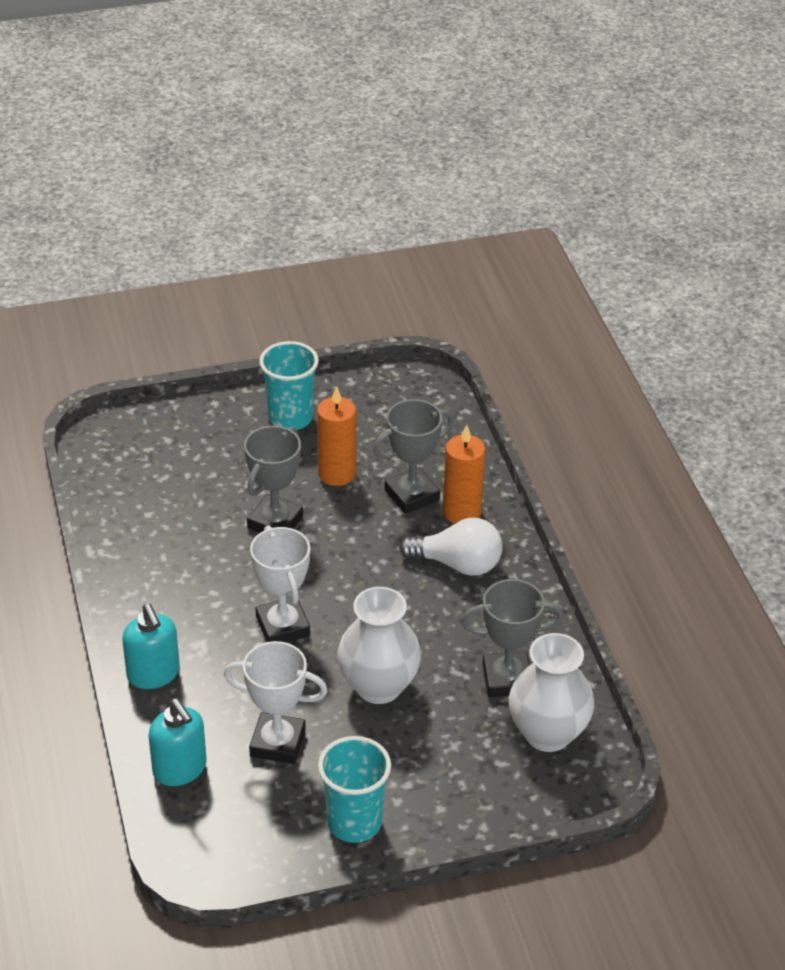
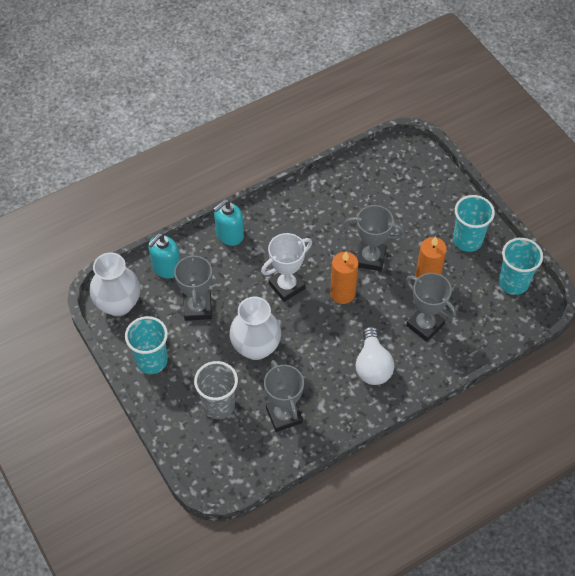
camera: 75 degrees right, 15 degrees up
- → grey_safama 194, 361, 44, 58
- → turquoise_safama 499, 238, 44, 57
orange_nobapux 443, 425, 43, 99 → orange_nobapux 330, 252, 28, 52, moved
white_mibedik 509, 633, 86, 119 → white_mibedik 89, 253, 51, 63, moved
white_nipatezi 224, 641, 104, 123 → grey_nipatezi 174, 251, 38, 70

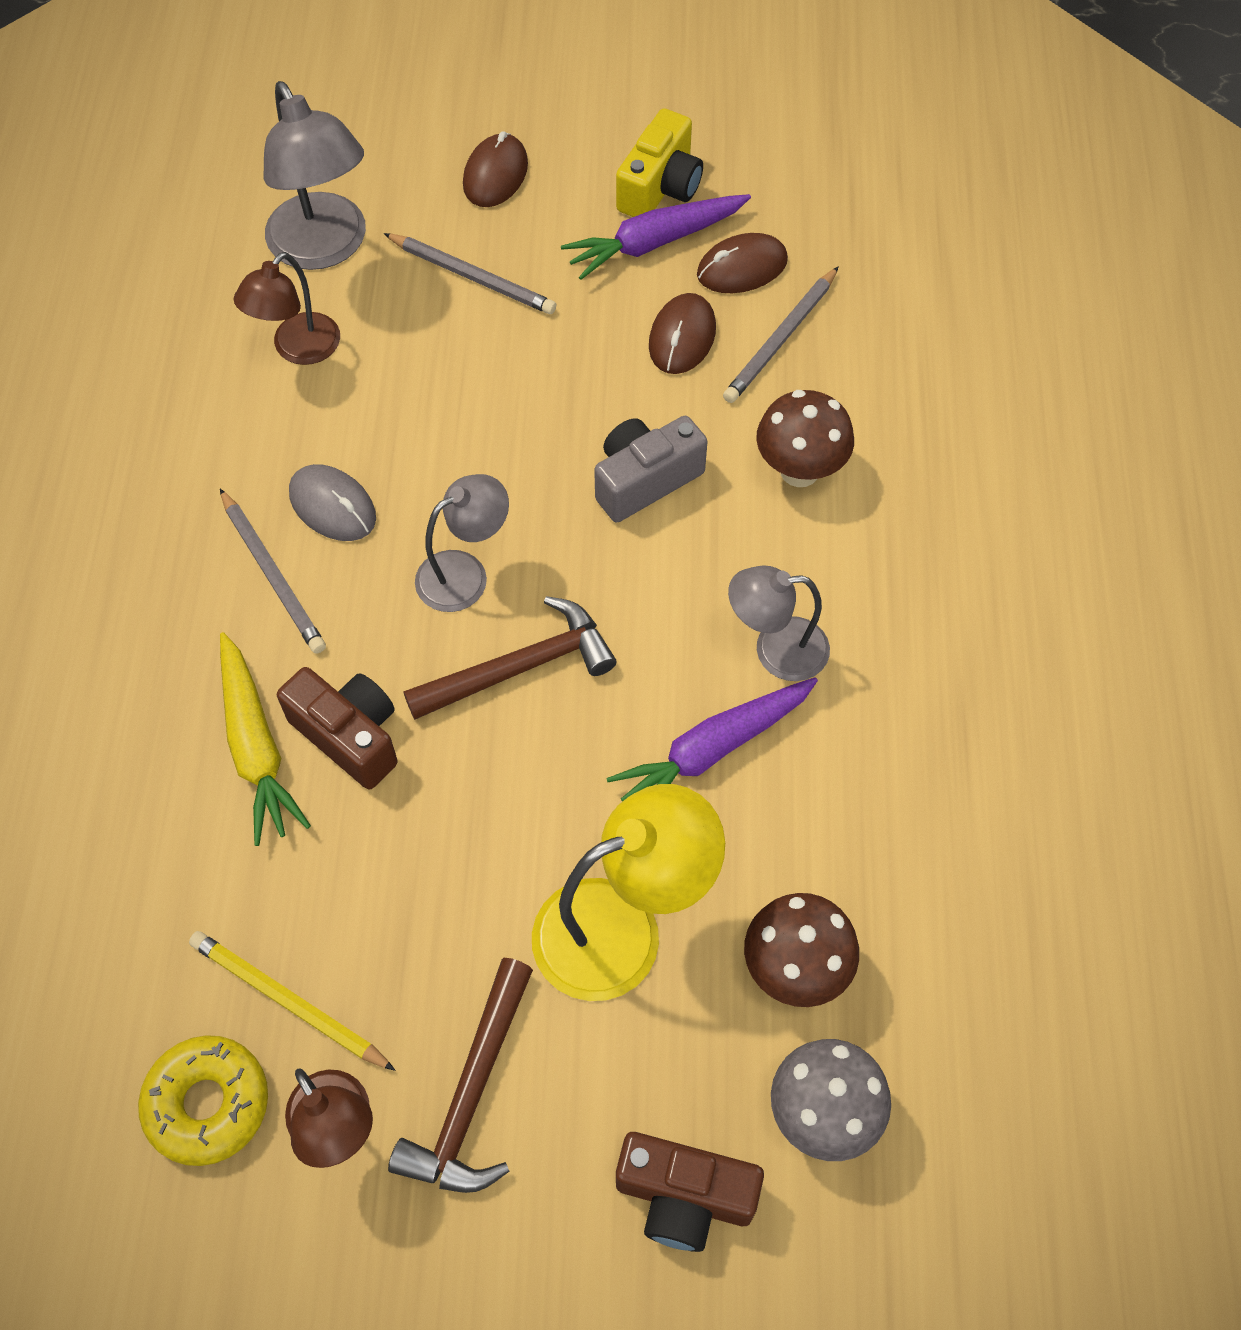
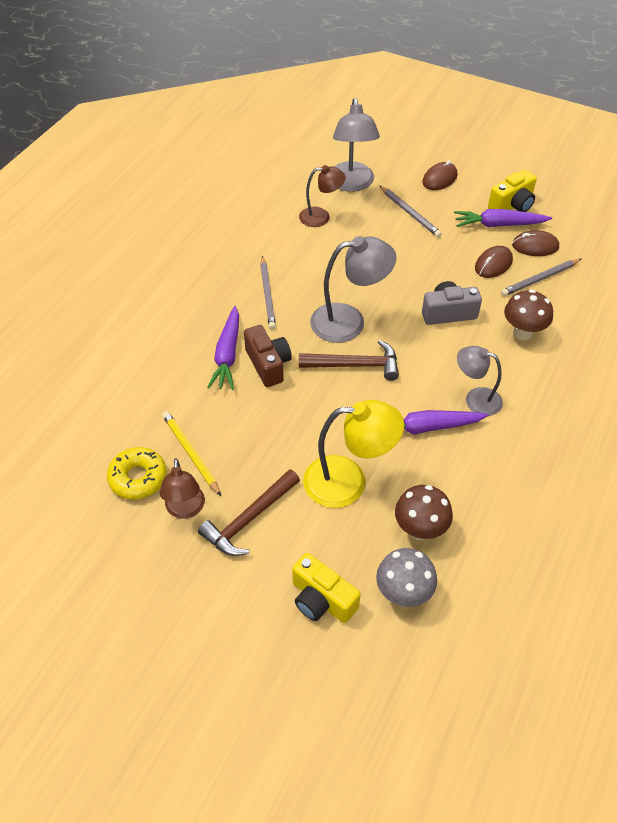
camera: 25 degrees right, 10 degrees down
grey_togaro 289, 464, 87, 77 → -
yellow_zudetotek 220, 632, 91, 214 → purple_zudetotek 207, 306, 32, 84
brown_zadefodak 616, 1132, 148, 120 → yellow_zadefodak 292, 553, 69, 70
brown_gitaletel 234, 252, 106, 113 → brown_gitaletel 299, 165, 47, 62, 150 degrees counterclockwise
grey_gitaletel 415, 474, 94, 138 → grey_gitaletel 310, 236, 87, 107, x1.59

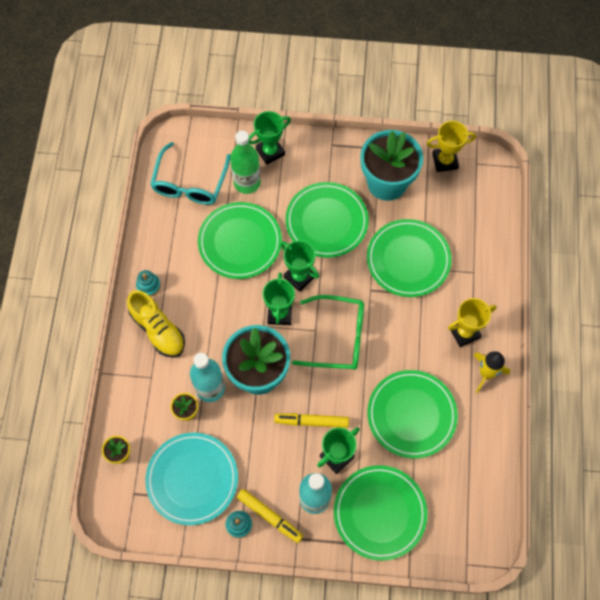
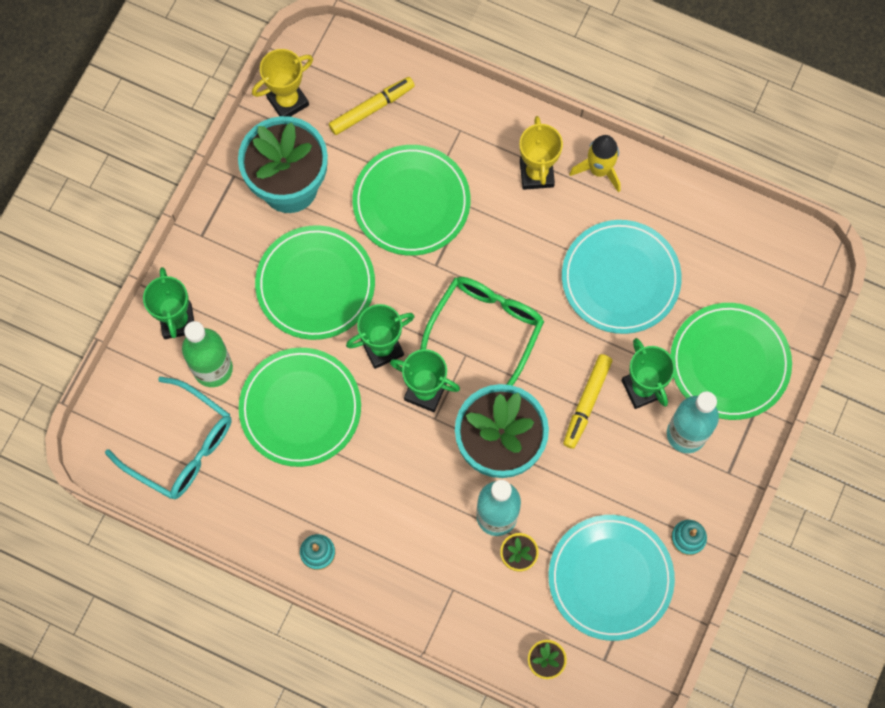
camera: 70 degrees left, 5 degrees up
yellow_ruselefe 127, 290, 58, 68 → -
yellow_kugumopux 237, 489, 66, 54 → yellow_kugumopux 329, 77, 86, 58, moved
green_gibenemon 367, 370, 91, 88 → turquoise_gibenemon 562, 220, 120, 114
yellow_nipatezi 426, 121, 50, 51 → yellow_nipatezi 252, 49, 61, 68, 45 degrees clockwise

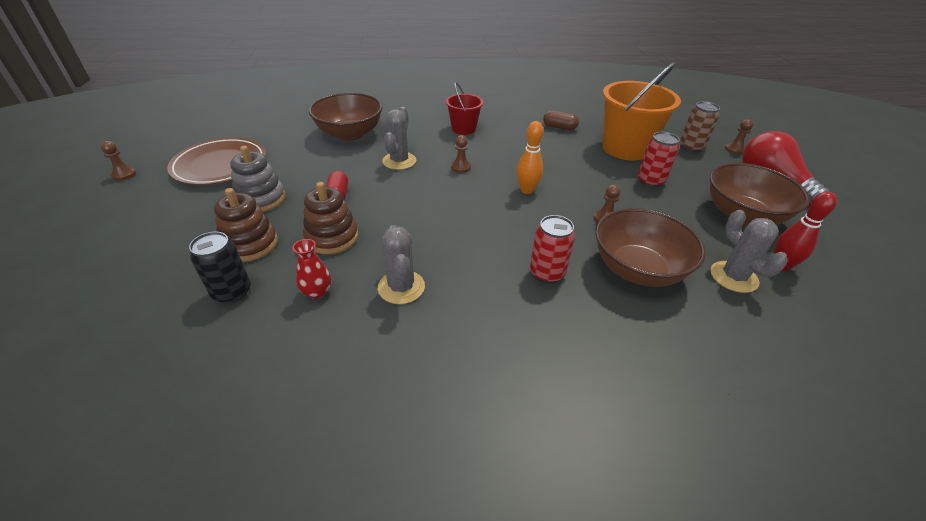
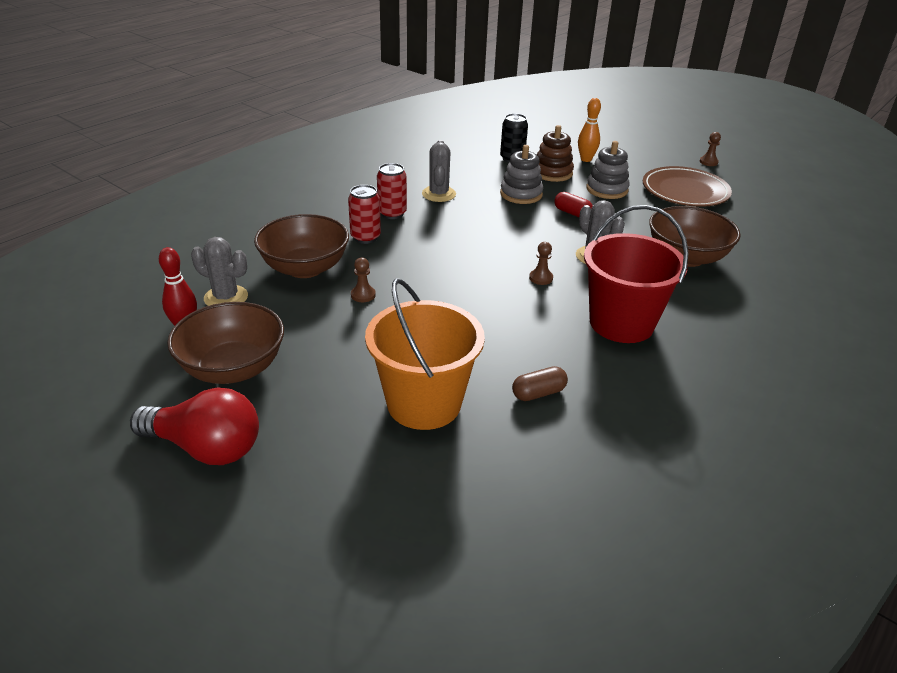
camera: 135 degrees right, 5 degrees down
red_mibedik 293, 239, 38, 60 → -
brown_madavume 680, 101, 40, 51 → -
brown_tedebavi 725, 119, 28, 35 → -
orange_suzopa 517, 121, 27, 73 → orange_suzopa 578, 98, 23, 64, moved
red_madavume 638, 132, 42, 55 → red_madavume 377, 163, 30, 56, moved
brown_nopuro 303, 182, 56, 72 → grey_nopuro 500, 145, 43, 59
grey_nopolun 378, 225, 47, 79 → grey_nopolun 422, 140, 34, 62, 60 degrees clockwise
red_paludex 446, 82, 37, 53 → red_paludex 584, 205, 104, 138, x1.81

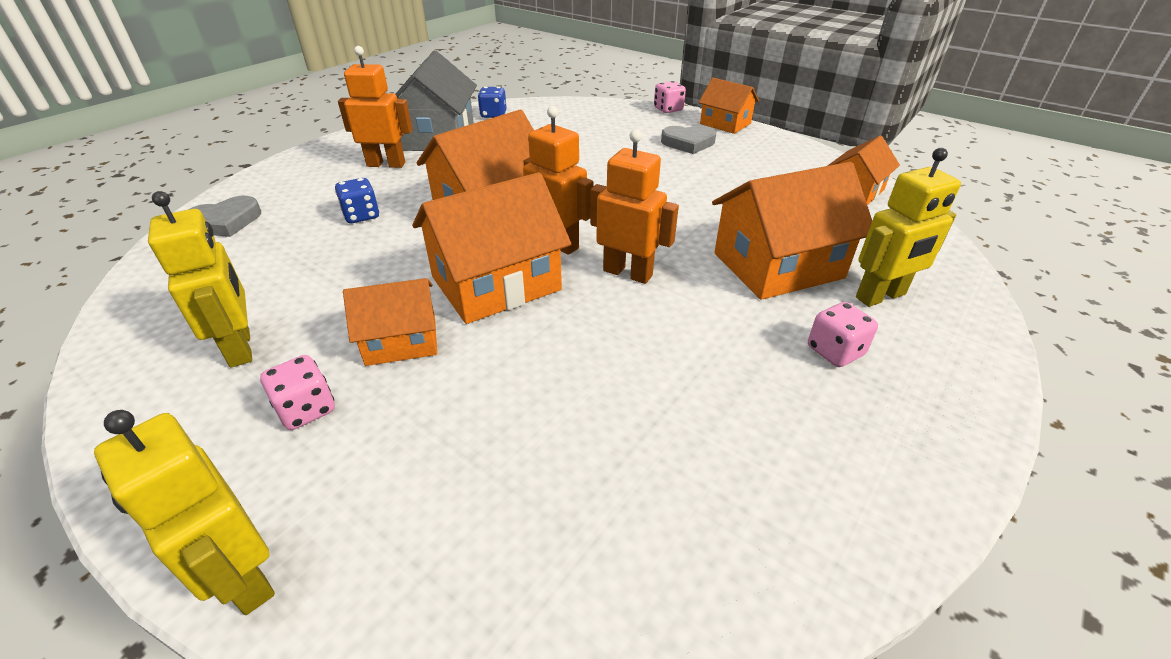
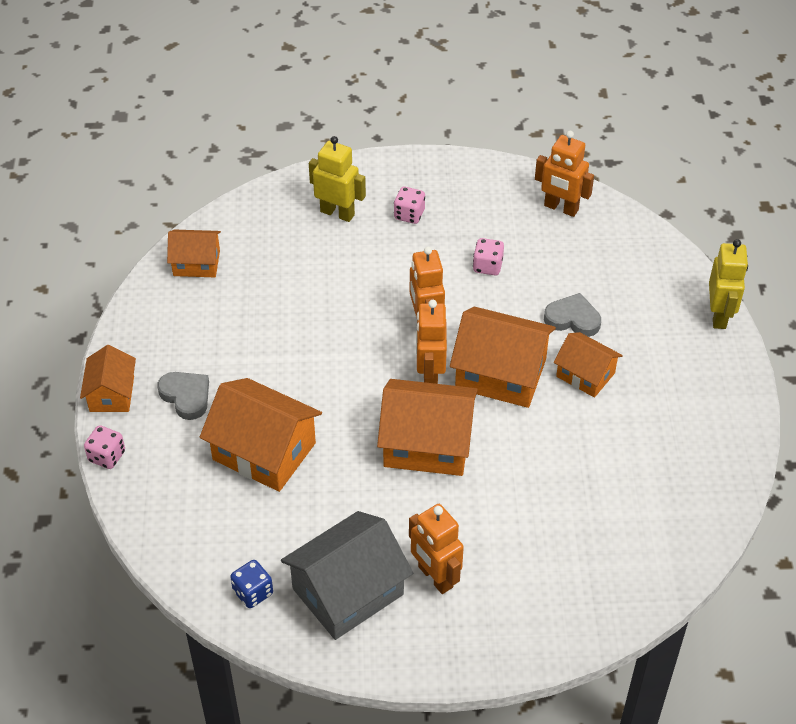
camera: 130 degrees left, 10 degrees up
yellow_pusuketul 148, 191, 104, 177 → -
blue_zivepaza 335, 178, 44, 45 → -
- → orange_pusuketul 535, 131, 59, 86
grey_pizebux 188, 196, 73, 41 → grey_pizebux 544, 293, 57, 44, moved
pink_zivepaza 260, 355, 75, 75 → pink_zivepaza 473, 238, 31, 37, moved
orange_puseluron 712, 162, 160, 138 → orange_puseluron 200, 378, 122, 114, moved

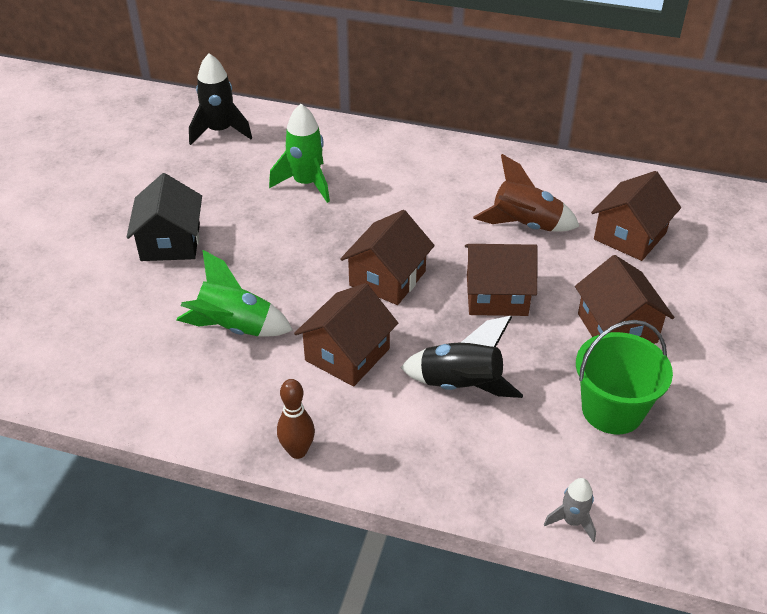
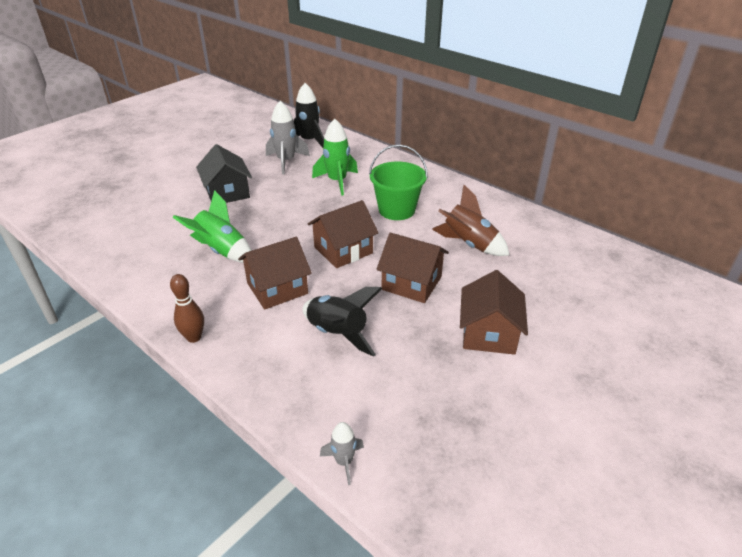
camera: 25 degrees right, 5 degrees down
brown_puseluron 591, 171, 90, 90 → -
- → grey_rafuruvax 266, 101, 44, 73
green_paludex 576, 320, 97, 114 → green_paludex 369, 144, 59, 76, moved
black_puseluron 127, 173, 75, 88 → black_puseluron 196, 144, 56, 59, 45 degrees counterclockwise

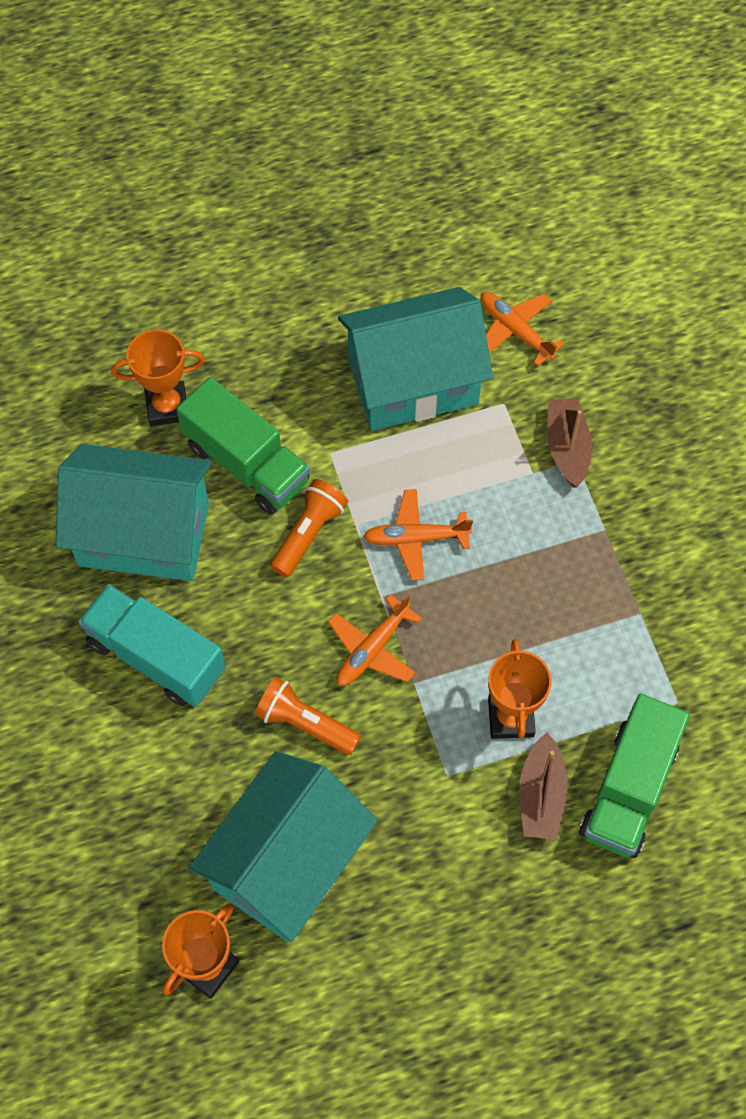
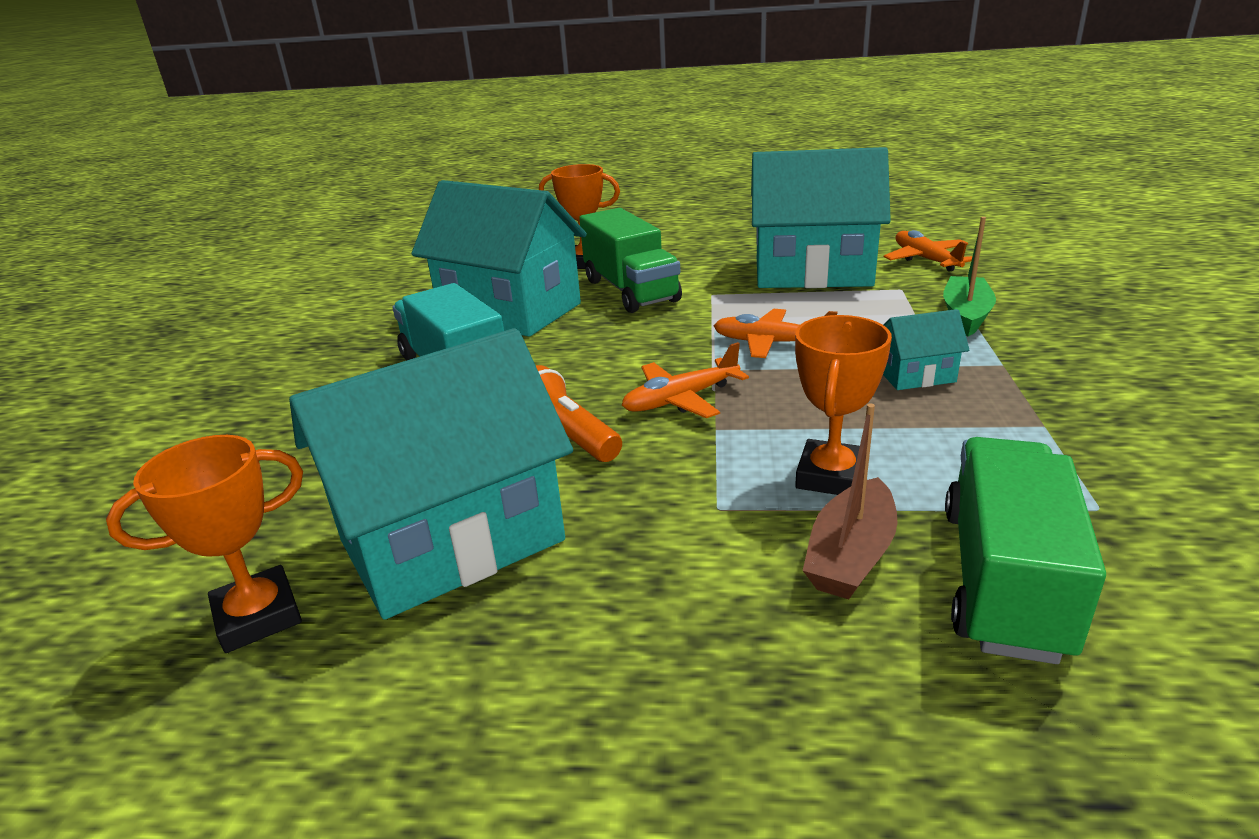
camera: 25 degrees right, 35 degrees down
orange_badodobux 270, 479, 78, 98 → -
- → turquoise_puseluron 883, 309, 86, 81
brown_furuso 547, 398, 45, 89 → green_furuso 943, 217, 53, 119
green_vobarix 579, 693, 111, 165 → green_vobarix 945, 437, 161, 227, 150 degrees clockwise

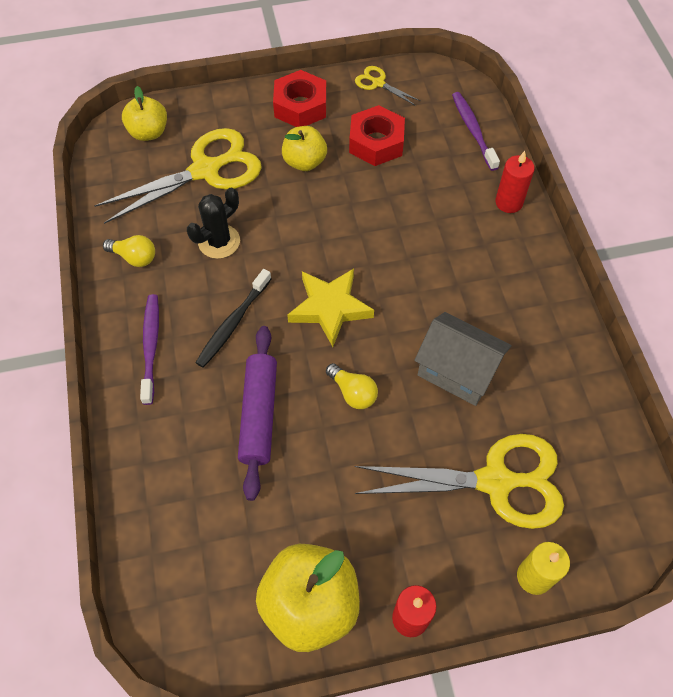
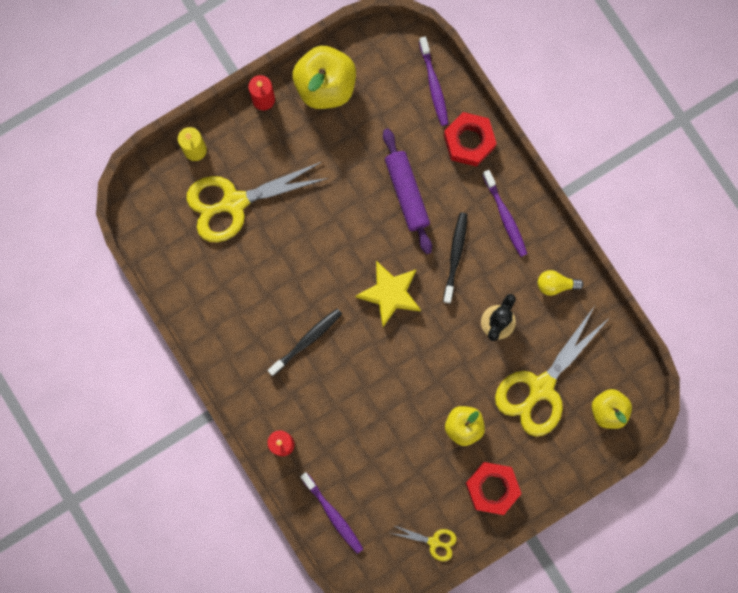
camera: 160 degrees right, 20 degrees up
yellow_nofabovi 326, 363, 52, 46 → -
grey_puseluron 414, 312, 98, 94 → -
- → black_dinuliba 267, 308, 75, 68
- → purple_dinuliba 419, 36, 30, 90
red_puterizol 349, 105, 56, 61 → red_puterizol 444, 112, 53, 55, moved

